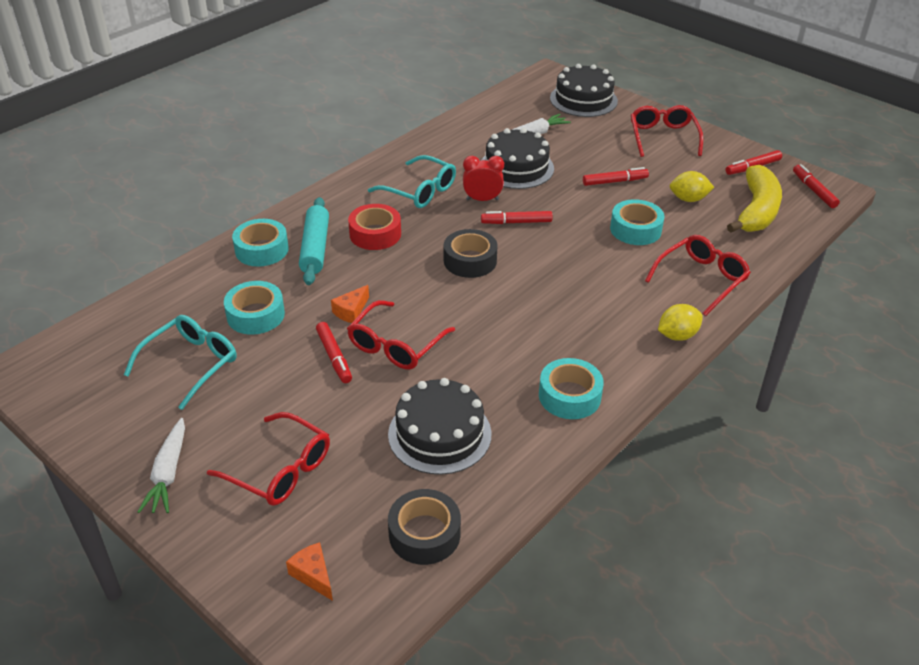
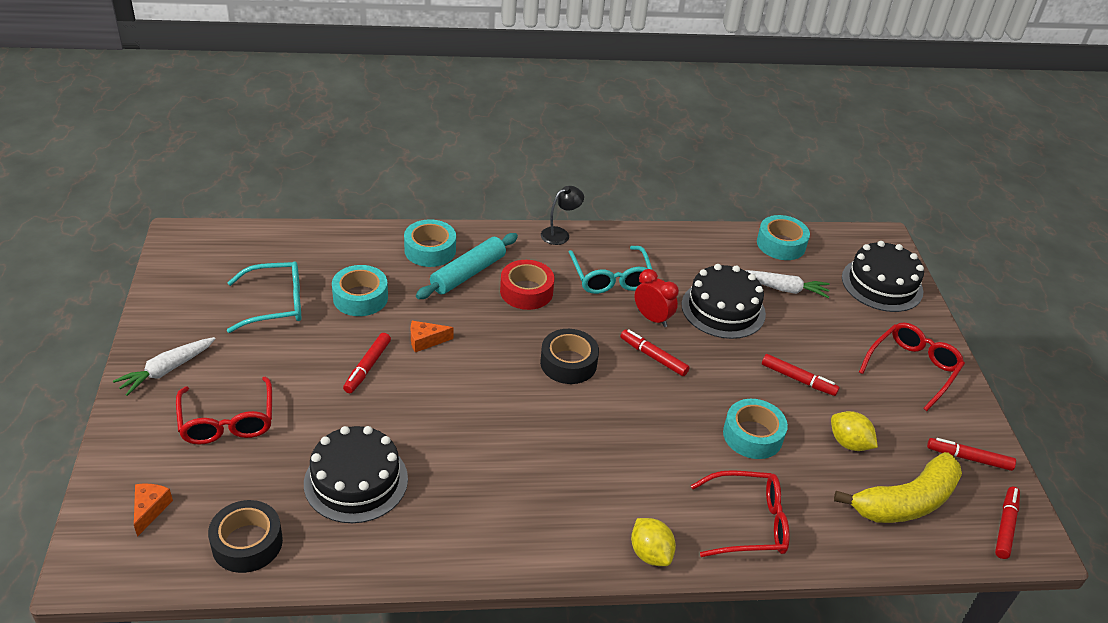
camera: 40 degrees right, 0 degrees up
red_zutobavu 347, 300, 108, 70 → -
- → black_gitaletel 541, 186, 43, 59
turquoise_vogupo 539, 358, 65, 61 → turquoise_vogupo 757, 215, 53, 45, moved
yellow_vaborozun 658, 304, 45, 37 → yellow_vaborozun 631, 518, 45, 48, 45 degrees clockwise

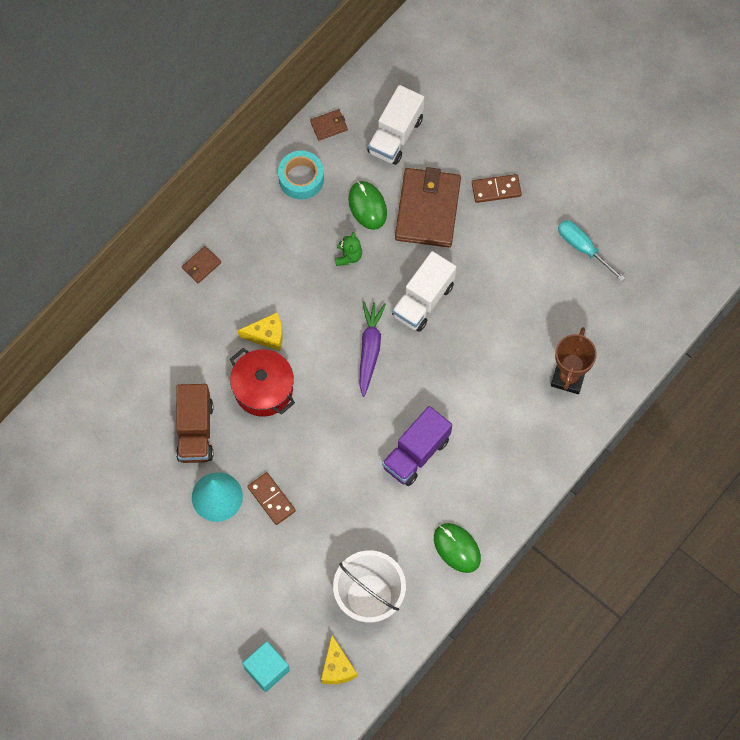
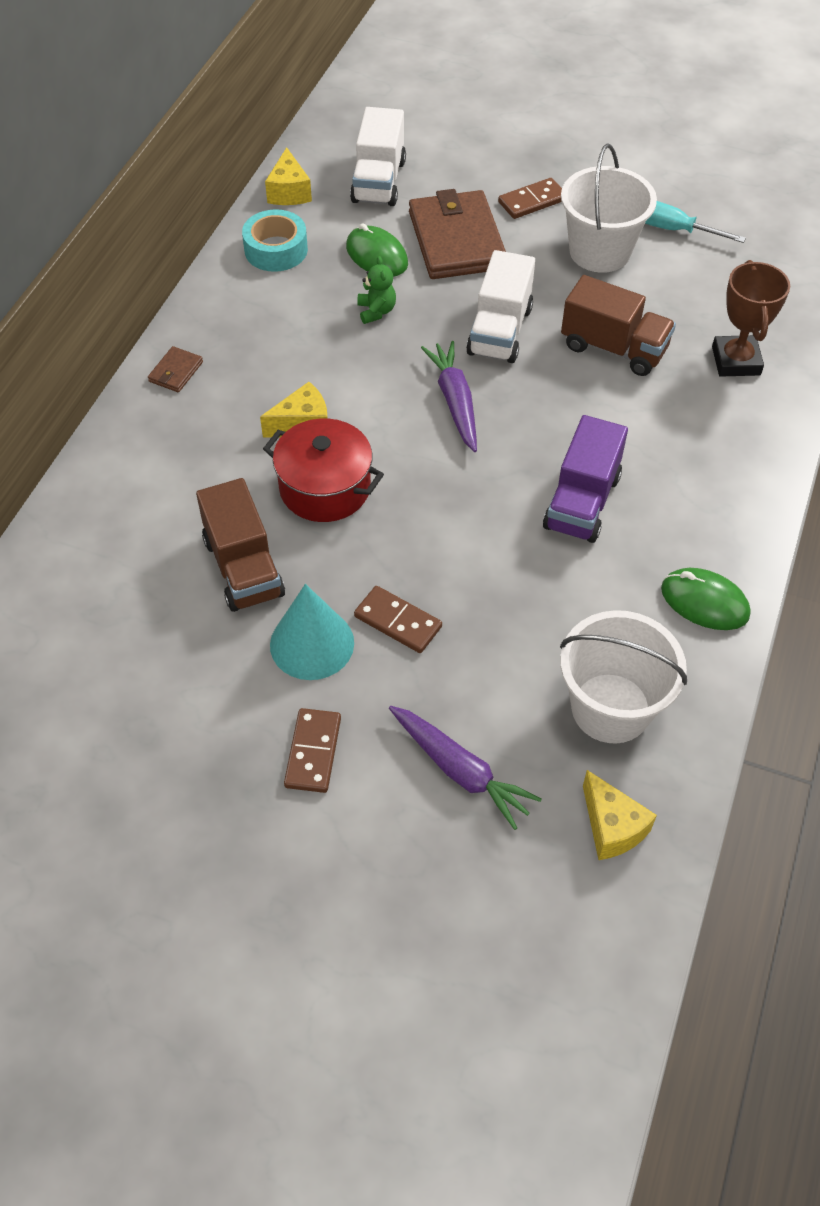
camera: 20 degrees left, 15 degrees down
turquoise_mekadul 242, 641, 48, 51 → -
- → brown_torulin 284, 708, 57, 85
- → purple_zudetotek 389, 706, 153, 124
- → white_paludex 561, 144, 96, 129
- → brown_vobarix 561, 275, 115, 101
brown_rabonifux 310, 109, 38, 32 → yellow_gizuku 265, 147, 47, 58

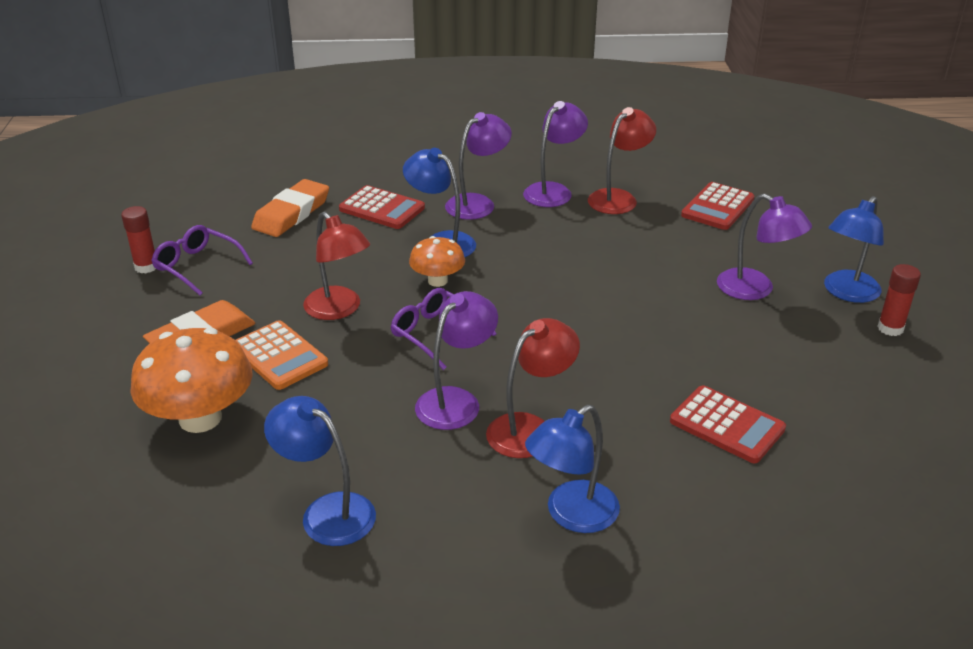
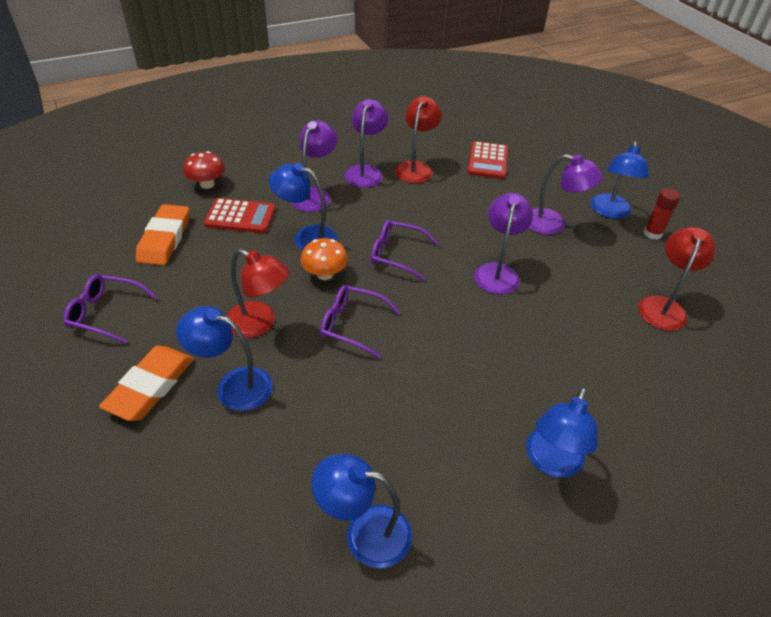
camera: 25 degrees left, 10 degrees up
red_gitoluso 121, 206, 35, 67 → -
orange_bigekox 130, 328, 123, 105 → -
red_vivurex 670, 385, 116, 78 → -
- → red_bigekox 183, 151, 42, 38
- → purple_zutobavu 371, 220, 67, 60
purple_gitaletel 415, 291, 83, 139 → purple_gitaletel 474, 193, 59, 101, moved
red_gitaletel 486, 318, 94, 140 → red_gitaletel 638, 227, 78, 104, moved
orange_vivurex 235, 320, 93, 70 → blue_gitaletel 176, 306, 97, 105

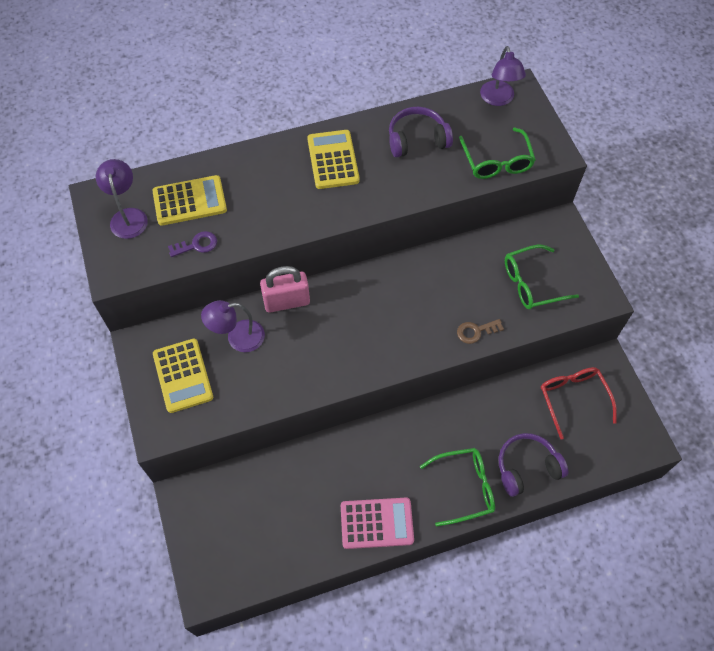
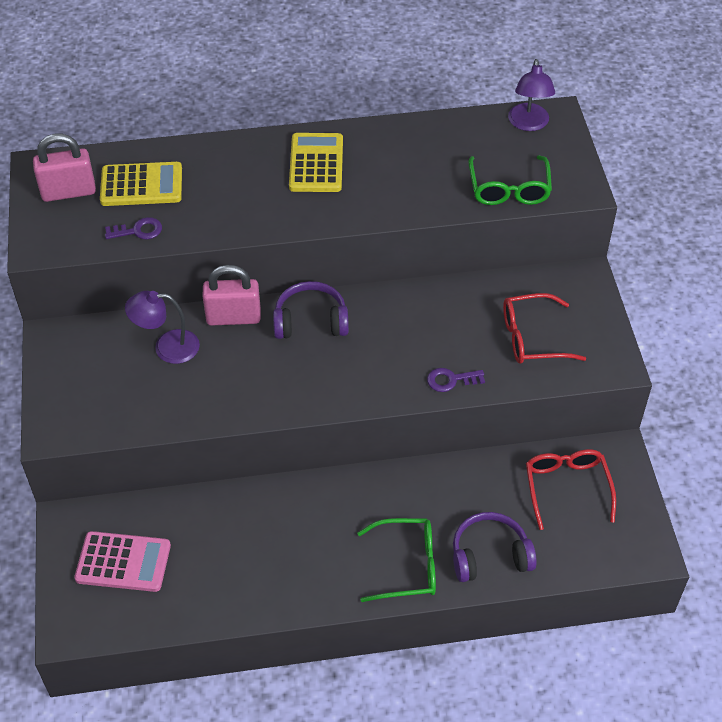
camera: 10 degrees right, 10 degrees down
yellow_vivurex 153, 339, 60, 74 → -
pink_vivurex 341, 498, 73, 51 → pink_vivurex 74, 531, 97, 61, moved
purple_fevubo 389, 107, 64, 51 → purple_fevubo 273, 281, 76, 58, moved
purple_gitaletel 96, 159, 52, 80 → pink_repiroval 33, 134, 63, 68
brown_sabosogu 457, 319, 47, 25 → purple_sabosogu 427, 368, 58, 24
green_zutobavu 505, 245, 74, 64 → red_zutobavu 503, 293, 83, 71

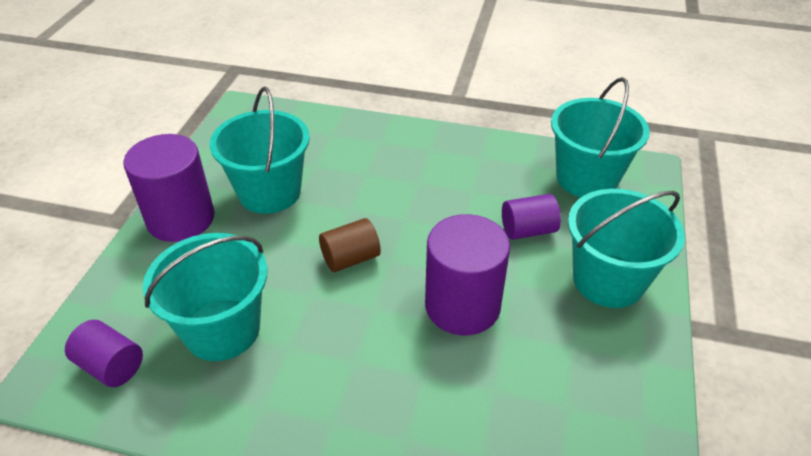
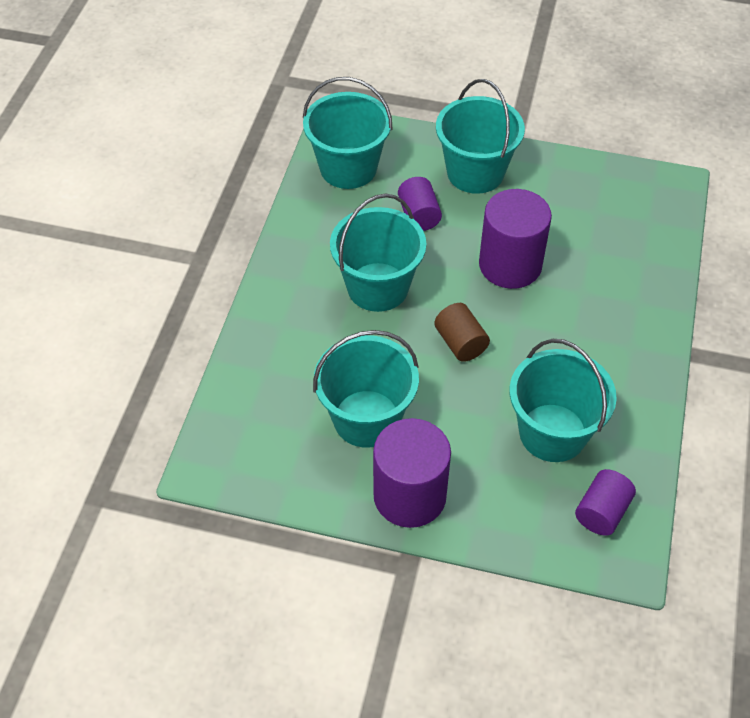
camera: 90 degrees left, 10 degrees up
- → turquoise_paludex 330, 193, 96, 119

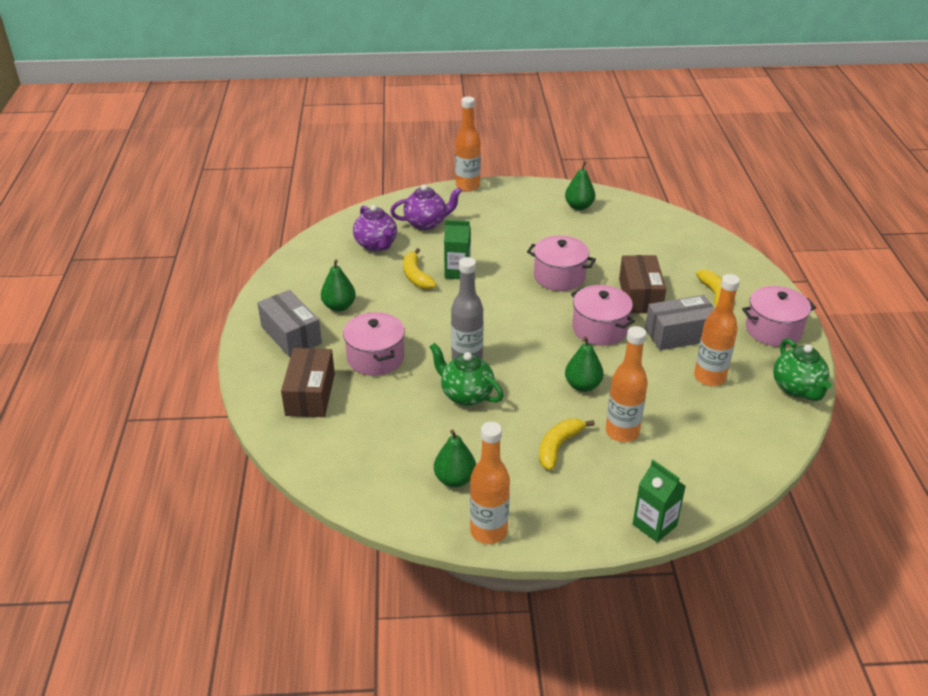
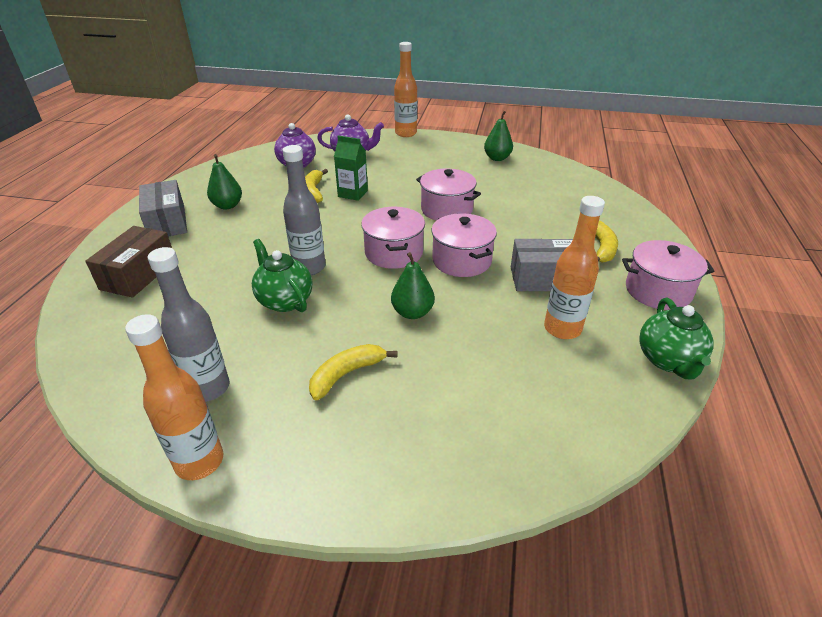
camera: 15 degrees right, 0 degrees up
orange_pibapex 606, 326, 42, 116 → -
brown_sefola 619, 255, 47, 58 → -
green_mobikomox 633, 460, 53, 82 → -
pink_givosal 343, 312, 62, 64 → pink_givosal 361, 207, 64, 62, moved
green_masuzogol 434, 429, 42, 58 → grey_pibapex 148, 247, 82, 155

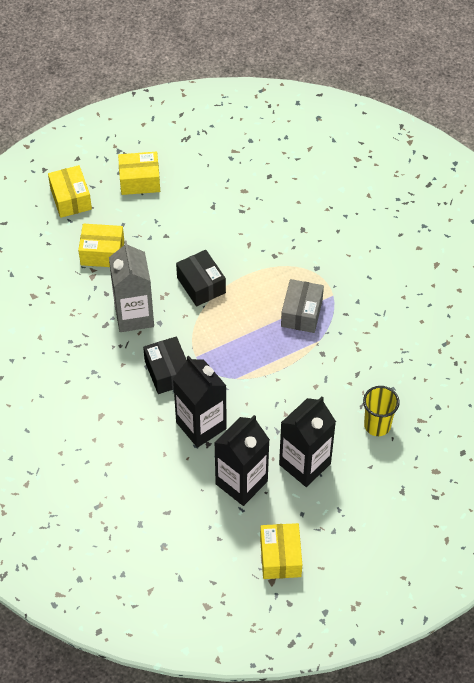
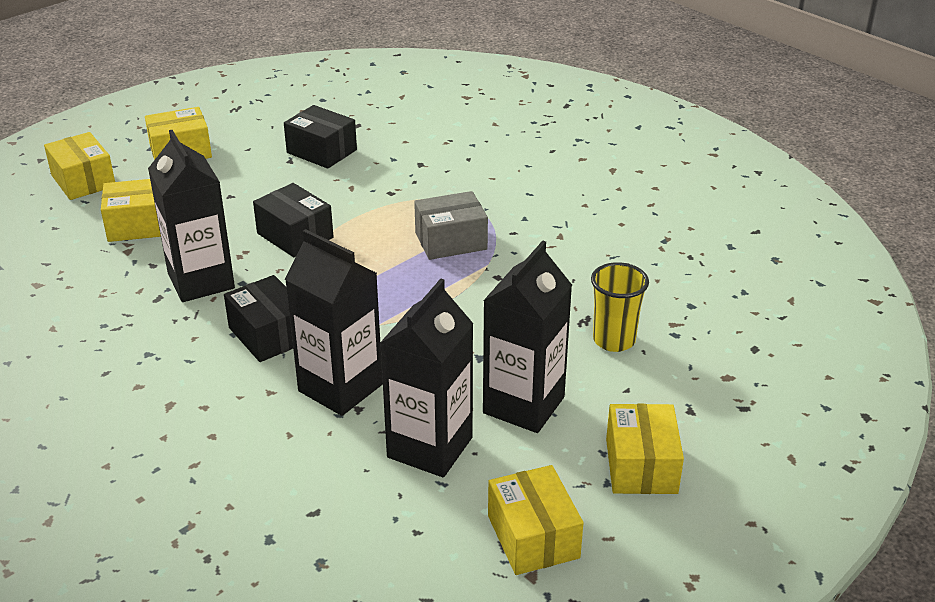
camera: 15 degrees left, 20 degrees down
- → black_sefola 284, 105, 73, 64
- → yellow_sefola 606, 404, 78, 90
grey_mobikomox 109, 241, 45, 91 → black_mobikomox 148, 130, 87, 172
grey_sefola 281, 279, 43, 54 → grey_sefola 414, 191, 74, 69, 75 degrees clockwise

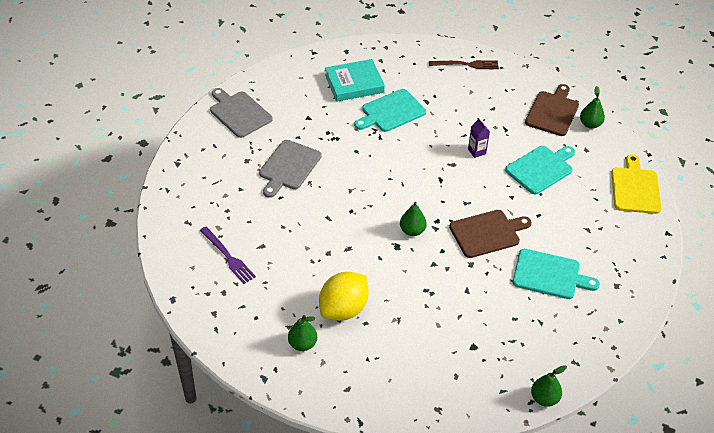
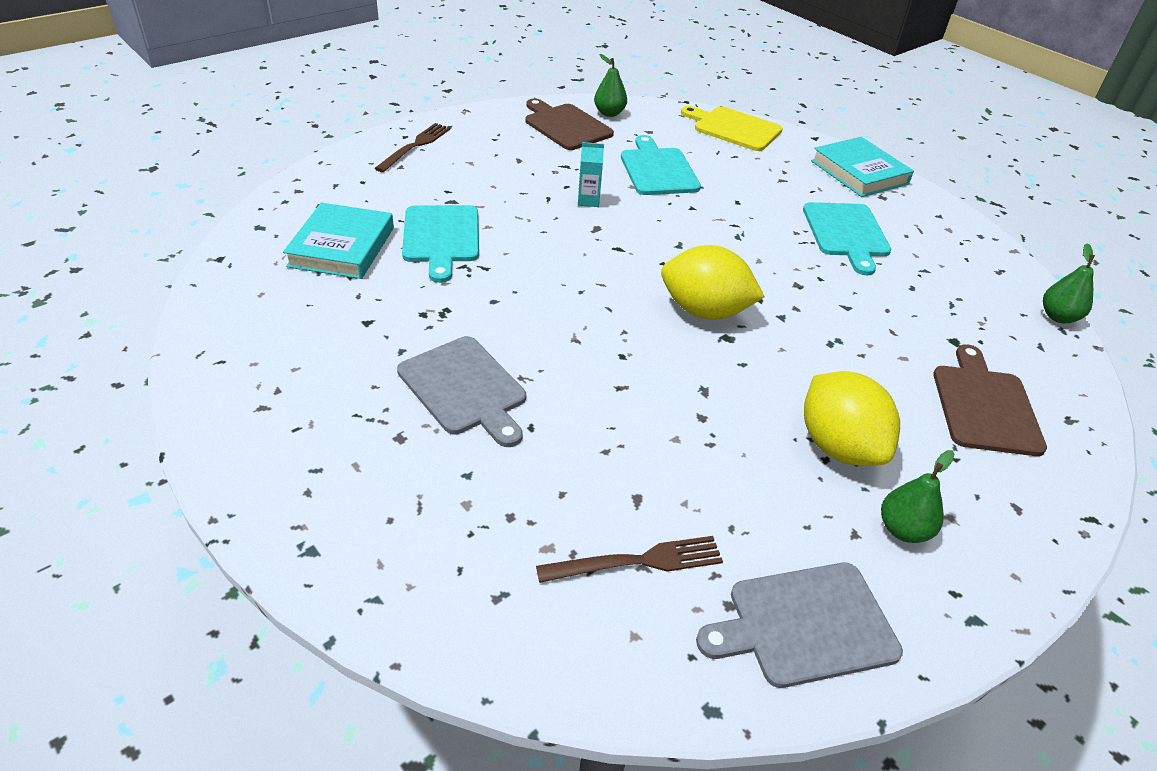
camera: 65 degrees left, 5 degrees down
- → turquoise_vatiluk 811, 137, 103, 60
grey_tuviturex 210, 88, 63, 50 → grey_tuviturex 696, 563, 207, 125, moved
brown_tuviturex 449, 210, 83, 48 → brown_tuviturex 933, 344, 114, 112, moved
green_masuzogol 400, 202, 27, 34 → yellow_vaborozun 661, 245, 103, 75
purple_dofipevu 200, 227, 56, 57 → brown_dofipevu 536, 536, 187, 47
purple_mobikomox 468, 118, 22, 40 → turquoise_mobikomox 578, 142, 26, 65
turquoise_tuviturex 513, 249, 87, 50 → turquoise_tuviturex 803, 202, 88, 73, 135 degrees clockwise

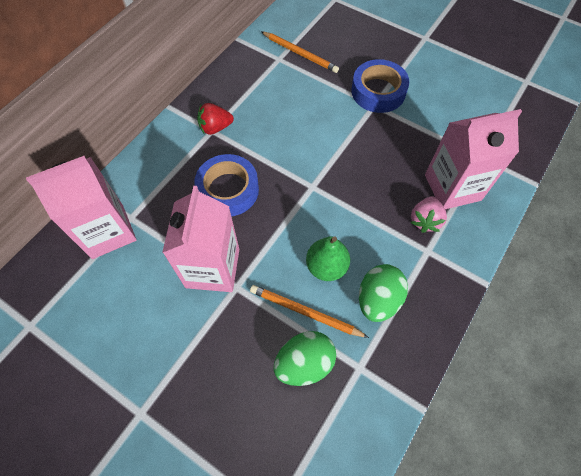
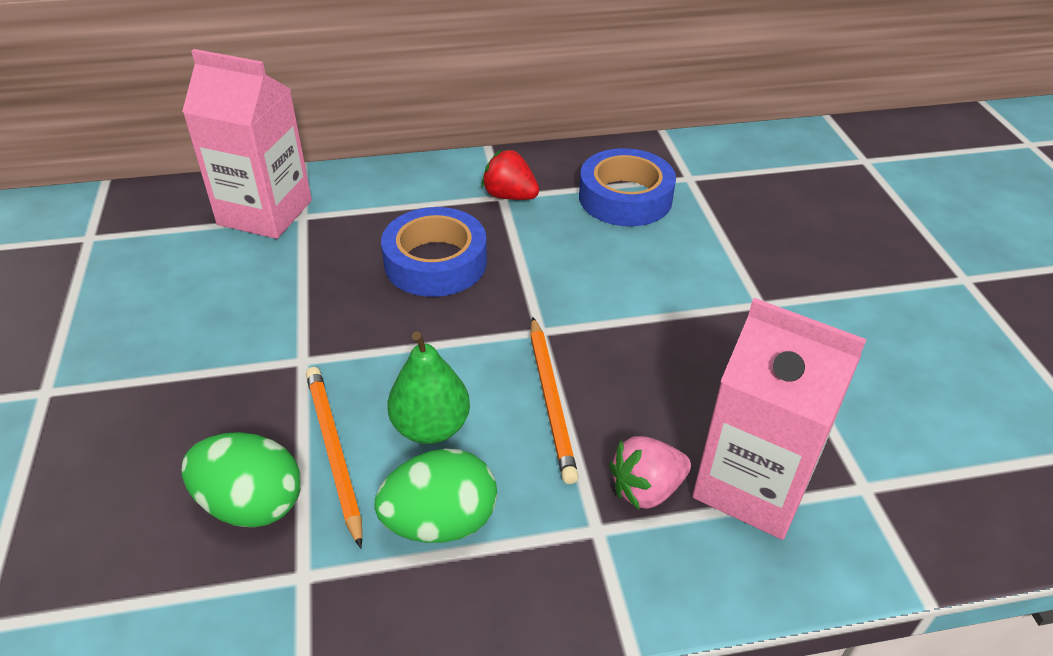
camera: 45 degrees right, 20 degrees down
pink_mobikomox 162, 186, 77, 106 → -
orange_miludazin 261, 31, 78, 42 → orange_miludazin 530, 317, 48, 167, moved
blue_vogupo 351, 59, 58, 54 → blue_vogupo 579, 148, 97, 78, moved

